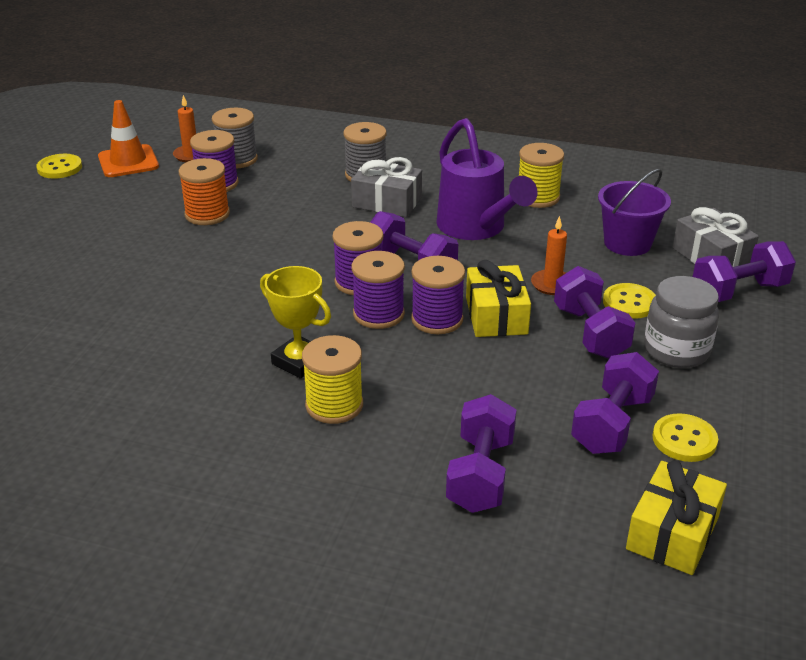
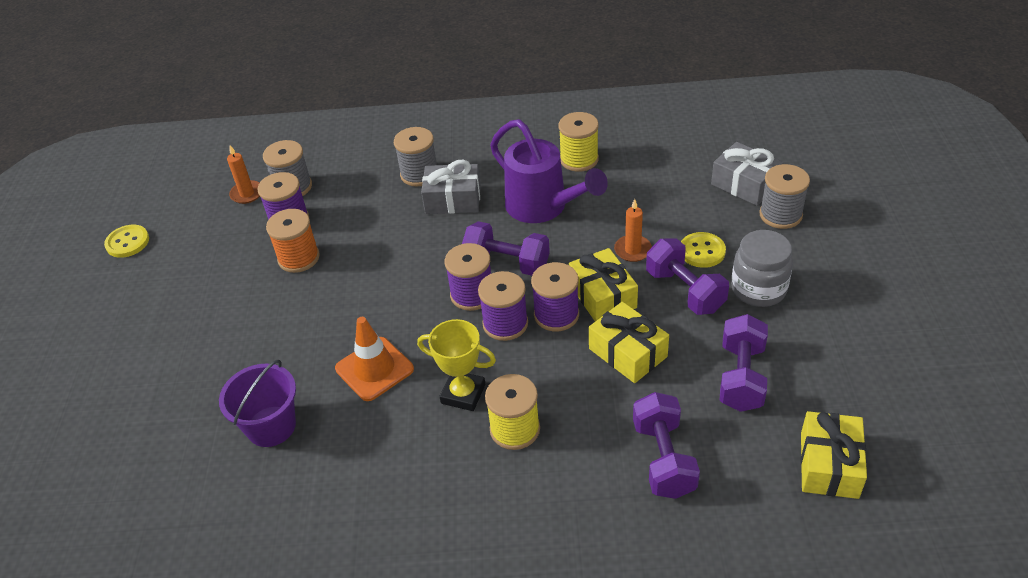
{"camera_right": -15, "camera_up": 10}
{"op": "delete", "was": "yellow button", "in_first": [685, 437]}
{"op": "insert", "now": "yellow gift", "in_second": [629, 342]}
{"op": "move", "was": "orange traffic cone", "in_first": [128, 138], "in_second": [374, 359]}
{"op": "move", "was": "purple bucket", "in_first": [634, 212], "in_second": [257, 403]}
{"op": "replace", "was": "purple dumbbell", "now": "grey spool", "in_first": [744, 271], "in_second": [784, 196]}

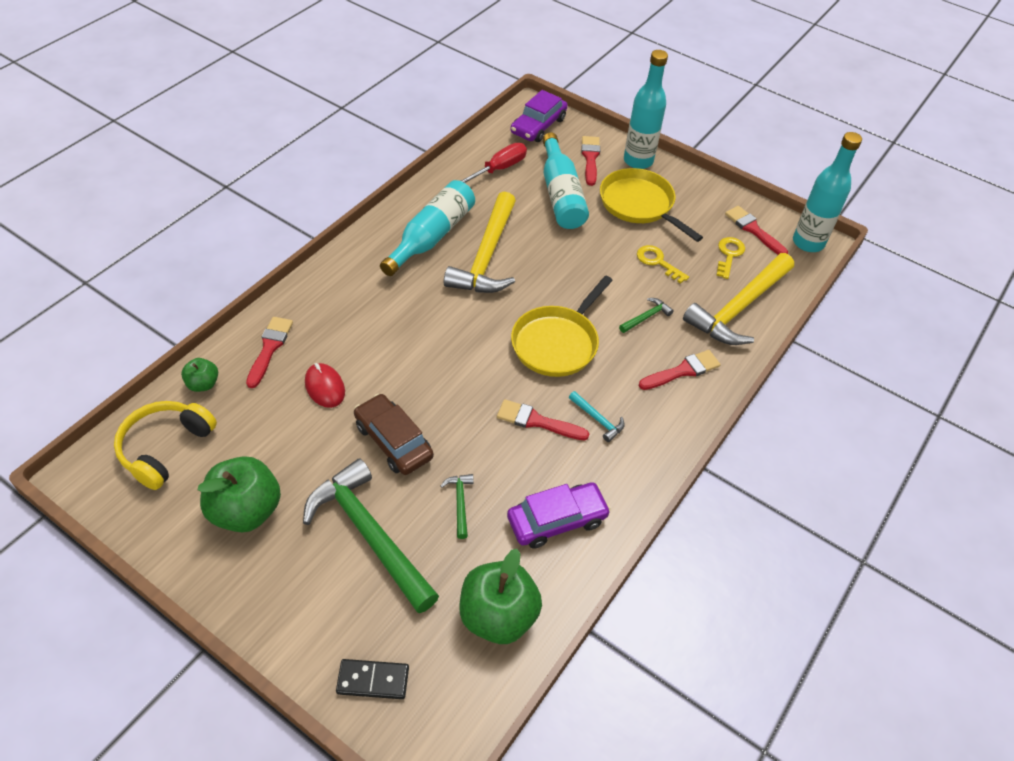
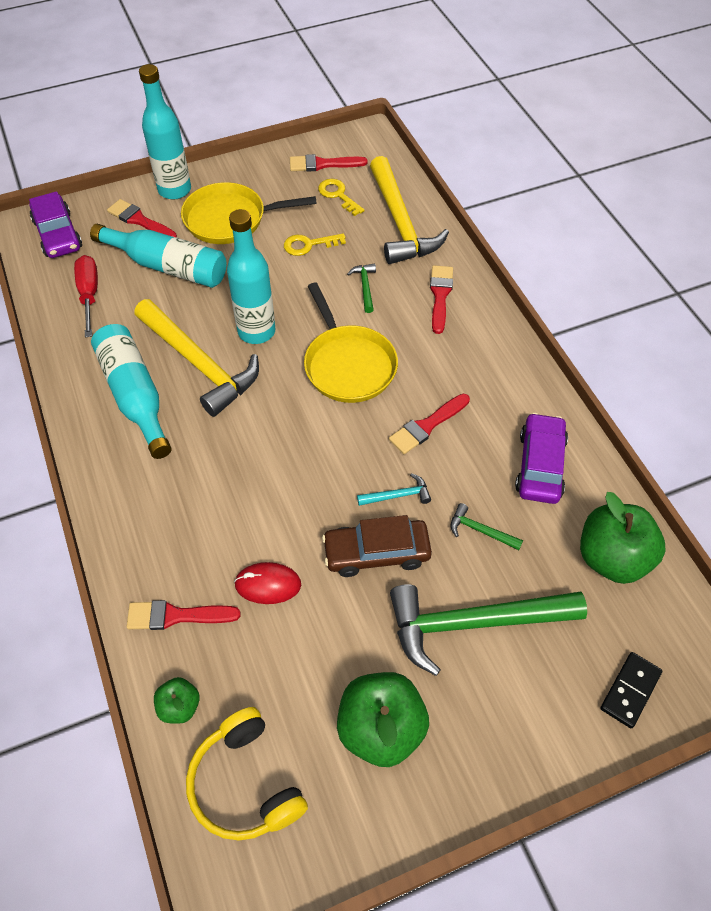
{"camera_right": -55, "camera_up": 5}
{"op": "move", "was": "turquoise hammer", "in_first": [596, 416], "in_second": [394, 489]}
{"op": "move", "was": "turquoise bottle", "in_first": [827, 192], "in_second": [251, 276]}
{"op": "rotate", "was": "red brush", "in_first": [269, 352], "in_second": [184, 615], "clockwise": -45}

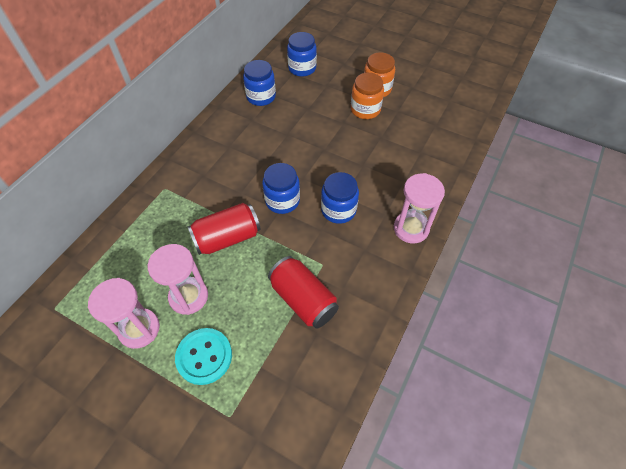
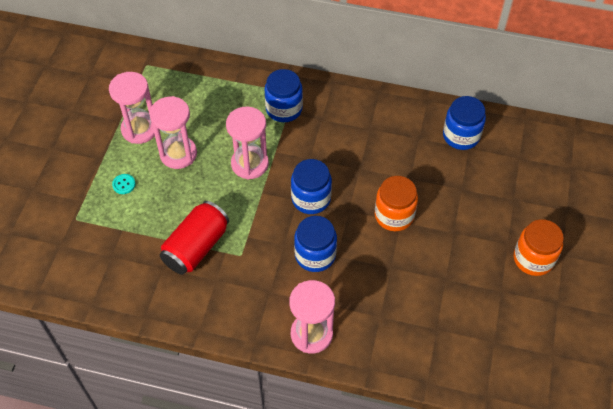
{"camera_right": 75, "camera_up": 0}
{"op": "move", "was": "blue jar", "in_first": [302, 54], "in_second": [283, 95]}
{"op": "move", "was": "orange jar", "in_first": [367, 96], "in_second": [396, 203]}
{"op": "replace", "was": "red can", "now": "pink hourglass", "in_first": [224, 229], "in_second": [247, 143]}
{"op": "resize", "was": "turquoise button", "in_first": [203, 356], "in_second": [124, 184], "ratio": 0.45}

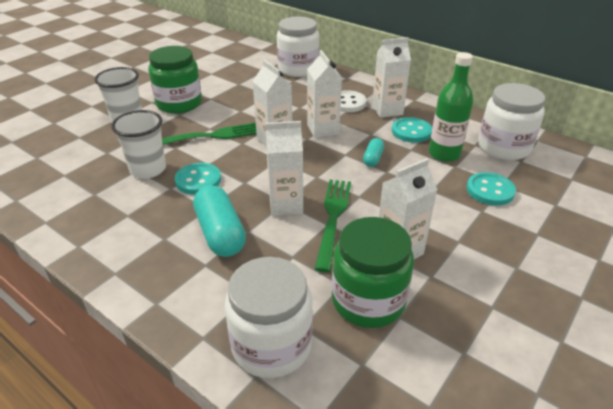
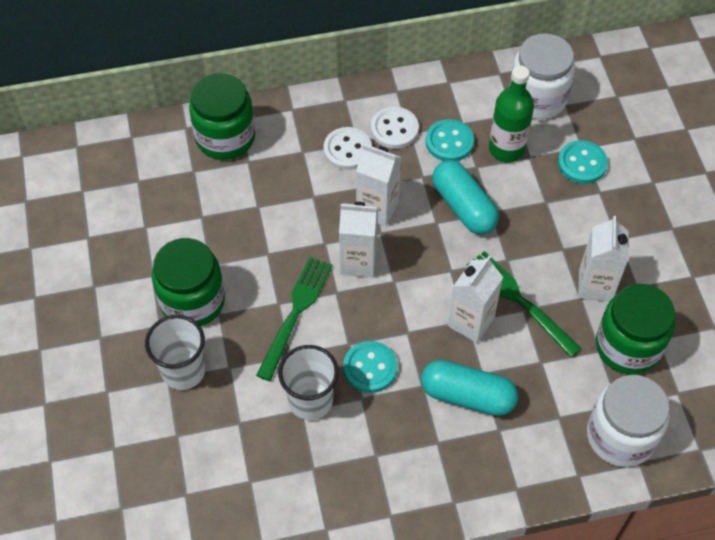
{"camera_right": -50, "camera_up": 20}
{"op": "replace", "was": "white carton", "now": "white button", "in_first": [391, 77], "in_second": [395, 128]}
{"op": "recolor", "was": "white jar", "now": "green jar", "in_first": [298, 47], "in_second": [222, 116]}
{"op": "resize", "was": "turquoise capsule", "in_first": [373, 152], "in_second": [465, 197], "ratio": 1.92}

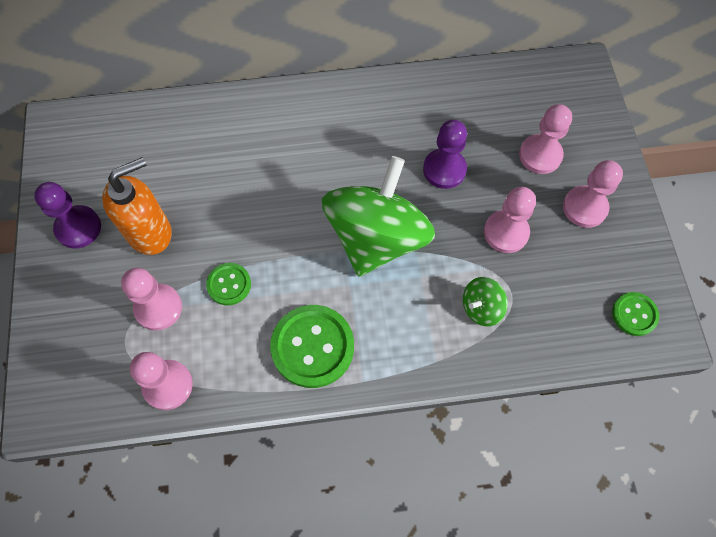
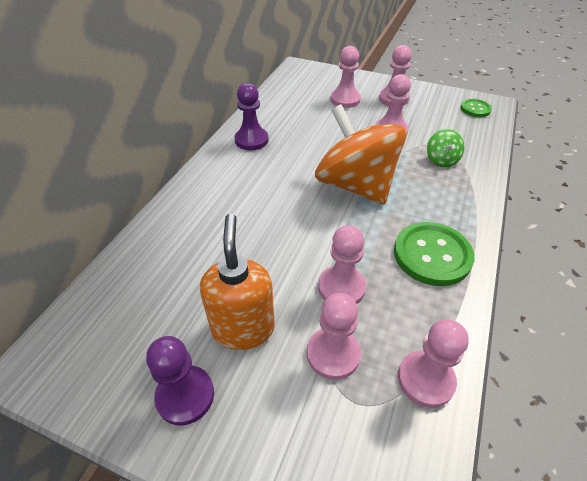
{"camera_right": -60, "camera_up": -20}
{"op": "move", "was": "purple pawn", "in_first": [445, 154], "in_second": [252, 116]}
{"op": "replace", "was": "green button", "now": "pink pawn", "in_first": [228, 284], "in_second": [342, 264]}
{"op": "recolor", "was": "green spinning top", "now": "orange spinning top", "in_first": [378, 216], "in_second": [361, 154]}

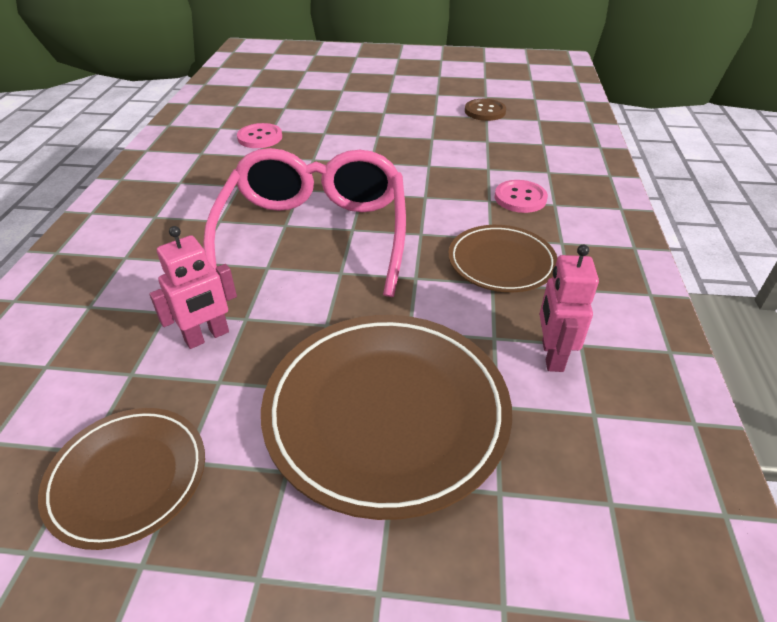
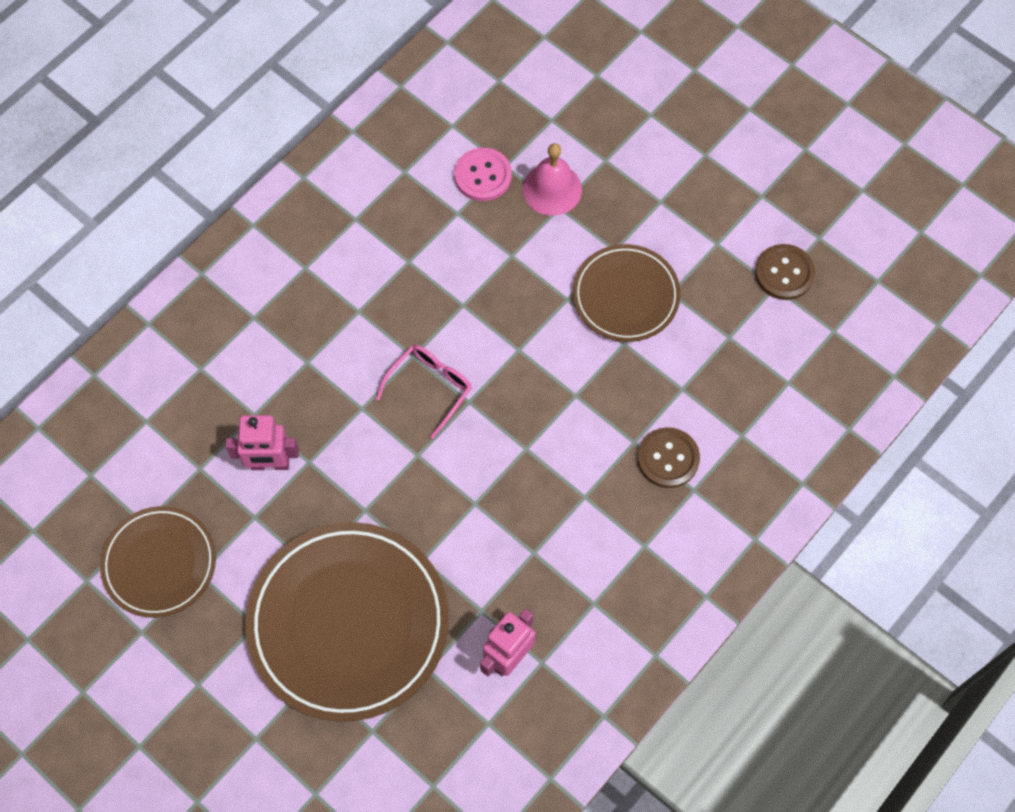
{"camera_right": 35, "camera_up": 25}
{"op": "insert", "now": "pink bell", "in_second": [552, 179]}
{"op": "move", "was": "brown plate", "in_first": [502, 258], "in_second": [627, 293]}
{"op": "recolor", "was": "pink button", "now": "brown button", "in_first": [521, 196], "in_second": [668, 457]}
{"op": "resize", "was": "pink glasses", "in_first": [304, 222], "in_second": [424, 392], "ratio": 0.41}

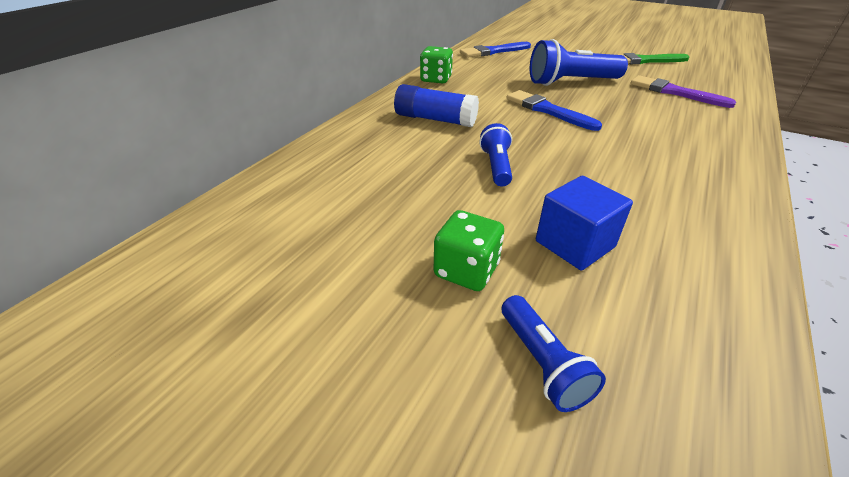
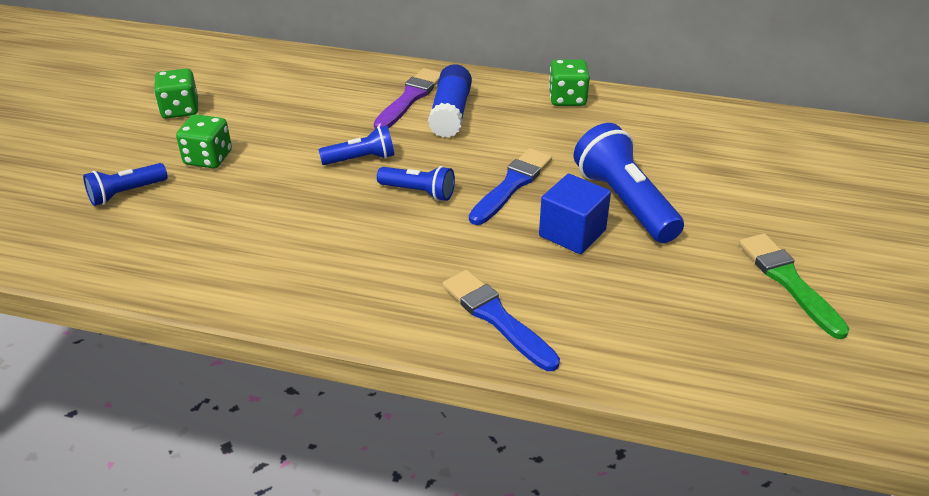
{"camera_right": 75, "camera_up": 0}
{"op": "insert", "now": "green dice", "in_second": [176, 93]}
{"op": "insert", "now": "blue flashlight", "in_second": [416, 183]}
{"op": "move", "was": "blue brush", "in_first": [495, 50], "in_second": [501, 320]}
{"op": "move", "was": "blue cube", "in_first": [584, 223], "in_second": [575, 213]}
{"op": "move", "was": "purple brush", "in_first": [683, 91], "in_second": [407, 98]}

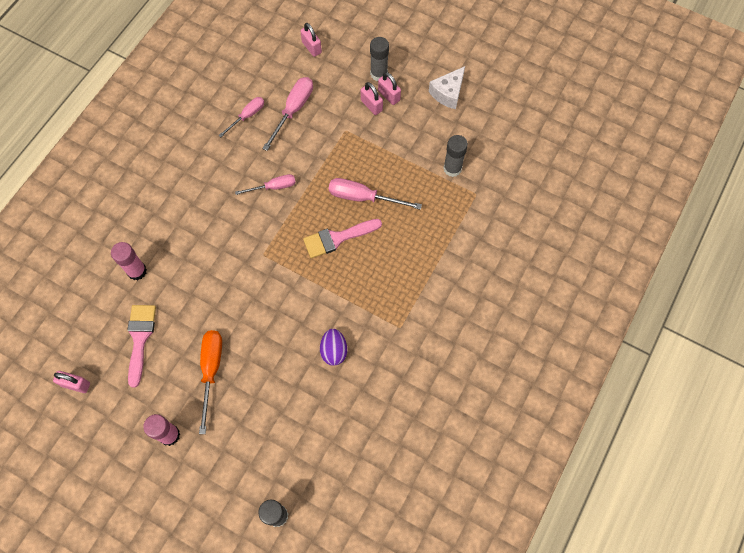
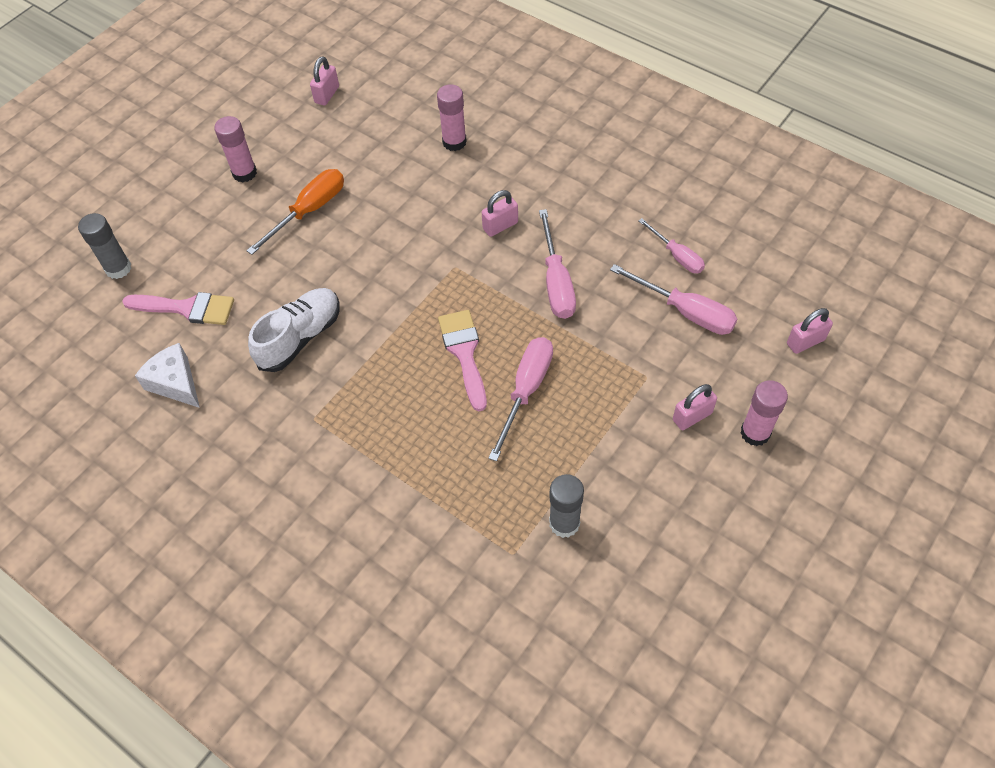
{"camera_right": 100, "camera_up": -10}
{"op": "move", "was": "pink brush", "in_first": [141, 346], "in_second": [178, 308]}
{"op": "move", "was": "pink padlock", "in_first": [389, 88], "in_second": [500, 213]}
{"op": "move", "was": "white cheese", "in_first": [447, 87], "in_second": [167, 375]}
{"op": "replace", "was": "purple egg", "now": "white shoe", "in_first": [333, 347], "in_second": [294, 330]}
{"op": "recolor", "was": "grey glue stick", "now": "pink glue stick", "in_first": [379, 59], "in_second": [764, 413]}
{"op": "rotate", "was": "orange screwdriver", "in_first": [210, 382], "in_second": [295, 212], "clockwise": -60}
{"op": "resize", "was": "pink screwdriver", "in_first": [265, 184], "in_second": [557, 264], "ratio": 1.54}

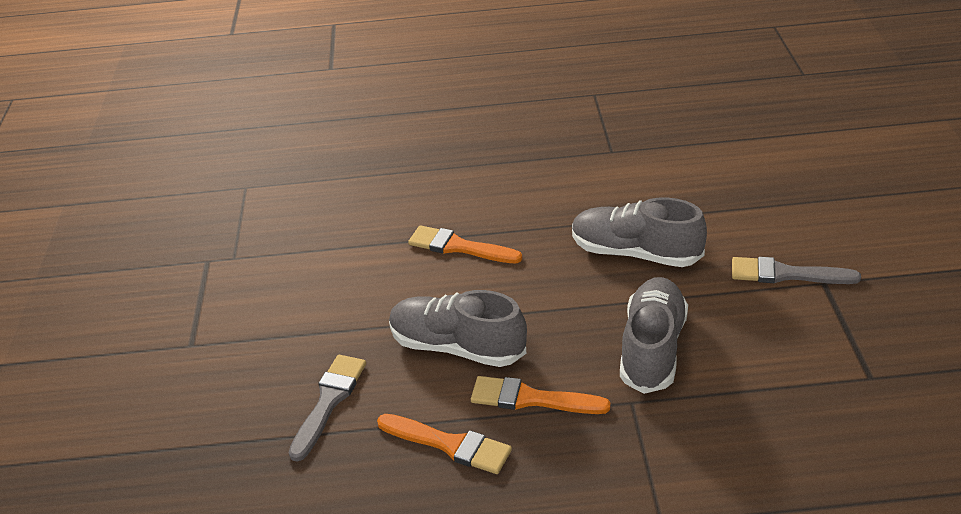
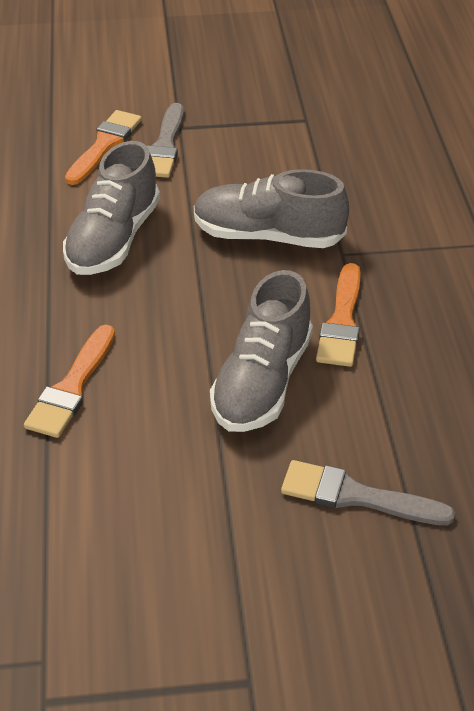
{"camera_right": -95, "camera_up": 5}
{"op": "move", "was": "orange brush", "in_first": [444, 444], "in_second": [103, 147]}

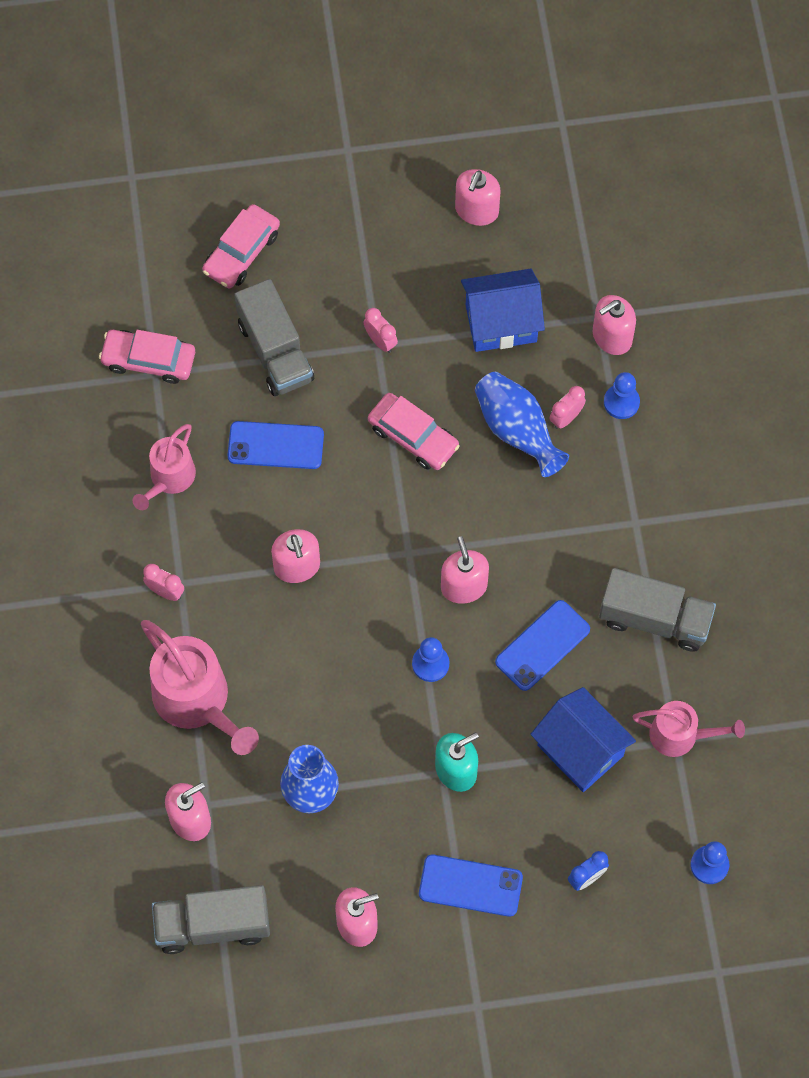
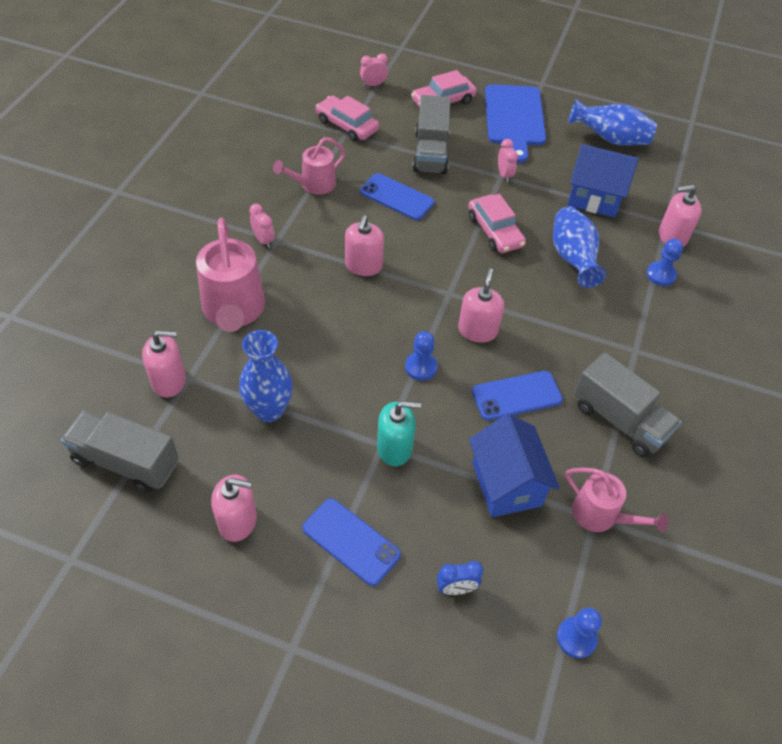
{"camera_right": 25, "camera_up": -15}
{"op": "insert", "now": "blue cutting board", "in_second": [515, 123]}
{"op": "move", "was": "pink clock", "in_first": [568, 407], "in_second": [374, 70]}
{"op": "replace", "was": "pink soap dispenser", "now": "blue vase", "in_first": [477, 197], "in_second": [612, 122]}

